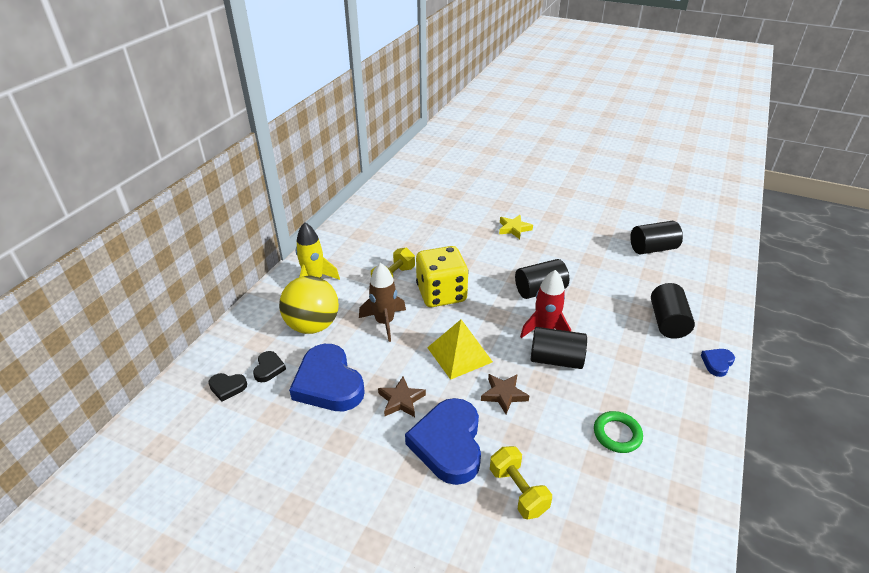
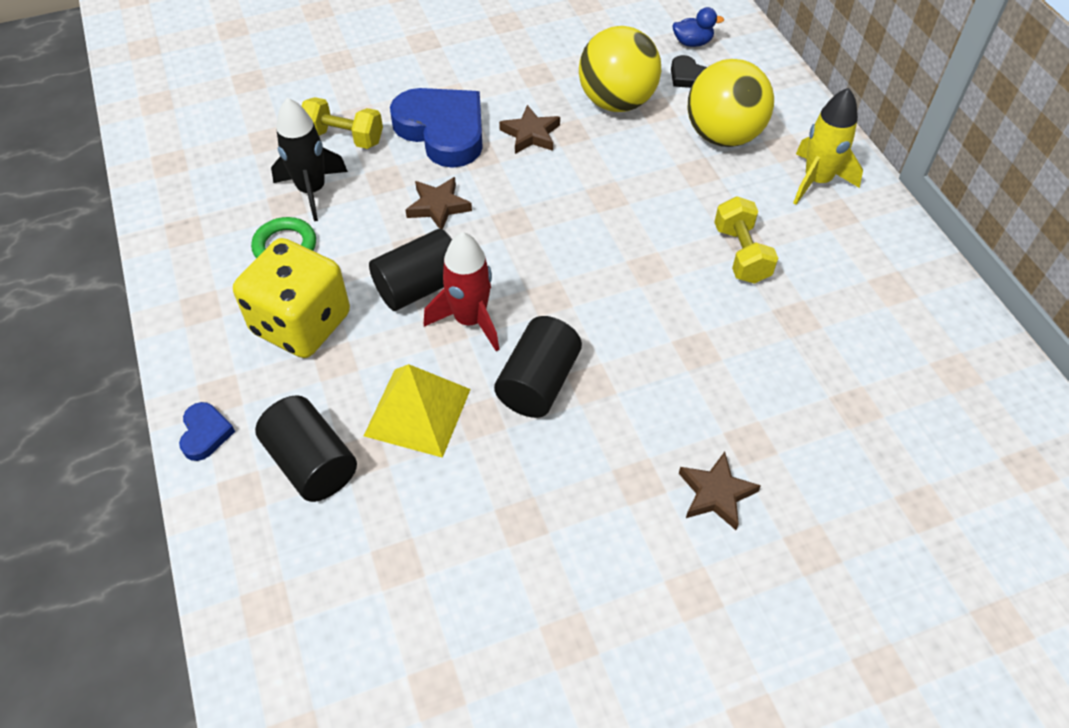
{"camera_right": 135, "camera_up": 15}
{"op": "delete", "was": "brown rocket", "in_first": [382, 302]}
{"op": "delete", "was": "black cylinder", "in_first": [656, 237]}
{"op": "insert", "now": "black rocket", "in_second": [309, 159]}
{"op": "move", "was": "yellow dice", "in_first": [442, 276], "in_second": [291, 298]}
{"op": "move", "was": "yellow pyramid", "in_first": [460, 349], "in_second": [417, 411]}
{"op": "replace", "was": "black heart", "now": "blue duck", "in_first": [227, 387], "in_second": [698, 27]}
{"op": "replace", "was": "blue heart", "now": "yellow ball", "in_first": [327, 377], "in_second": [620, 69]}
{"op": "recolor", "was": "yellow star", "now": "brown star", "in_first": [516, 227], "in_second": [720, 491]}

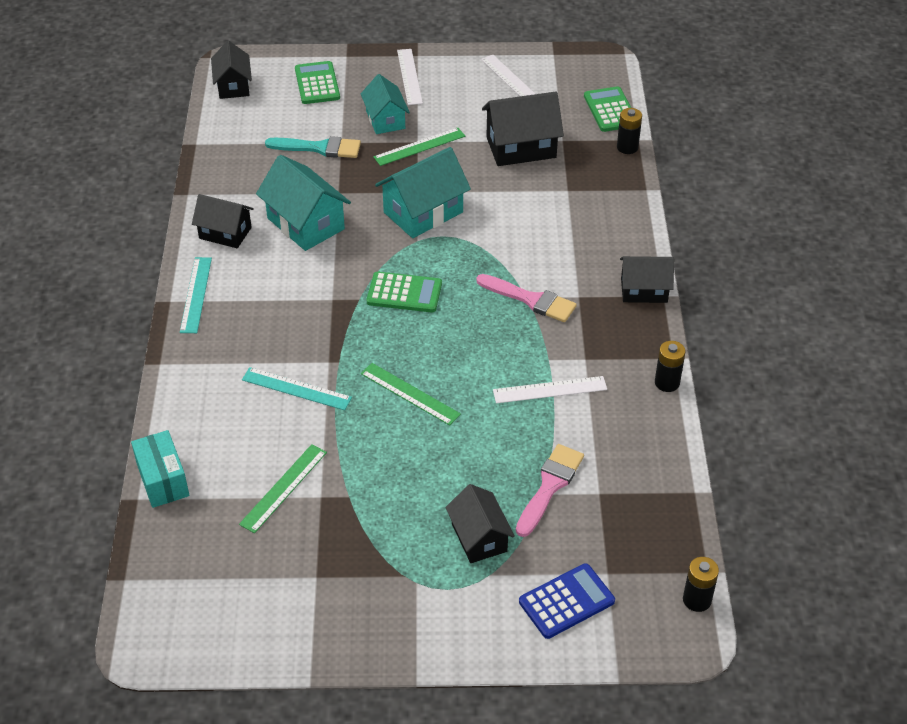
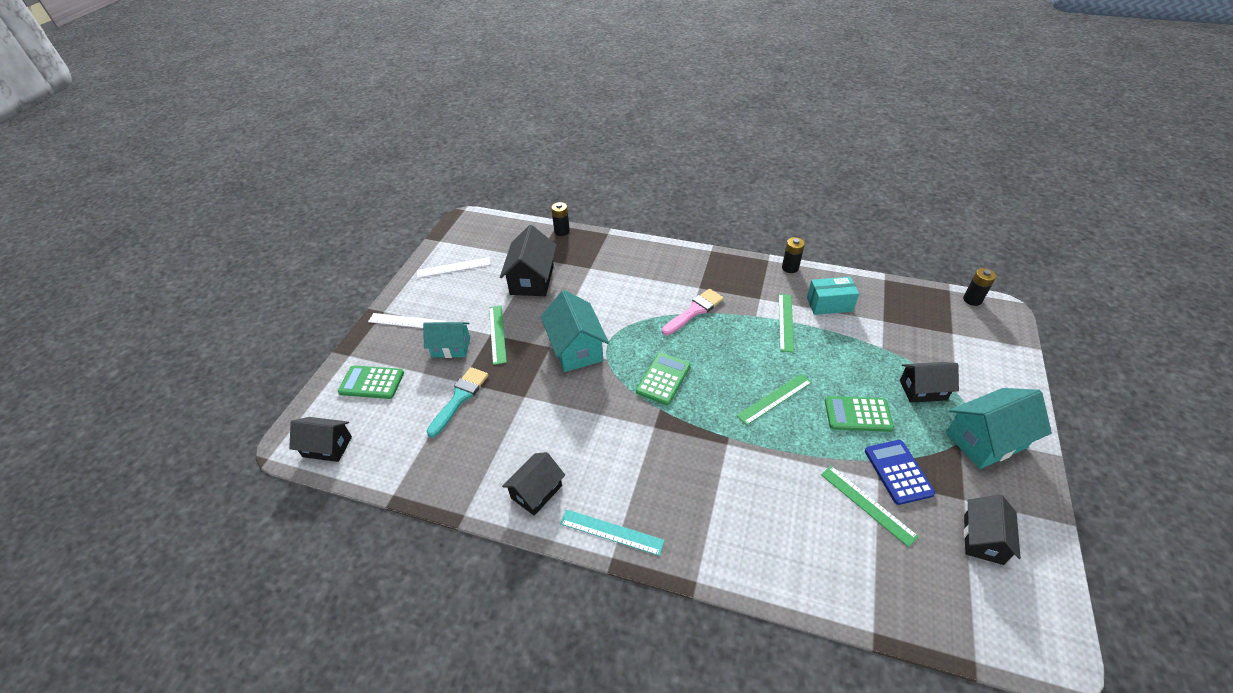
{"camera_right": -70, "camera_up": 0}
{"op": "delete", "was": "turquoise ruler", "in_first": [297, 388]}
{"op": "delete", "was": "pink brush", "in_first": [550, 490]}
{"op": "move", "was": "turquoise box", "in_first": [160, 469], "in_second": [833, 296]}
{"op": "move", "was": "turquoise house", "in_first": [303, 203], "in_second": [999, 428]}
{"op": "move", "was": "blue calculator", "in_first": [567, 601], "in_second": [900, 472]}
{"op": "move", "was": "green calculator", "in_first": [607, 109], "in_second": [859, 414]}
{"op": "move", "was": "black house", "in_first": [647, 279], "in_second": [992, 529]}
{"op": "recolor", "was": "white ruler", "now": "green ruler", "in_first": [550, 389], "in_second": [786, 323]}

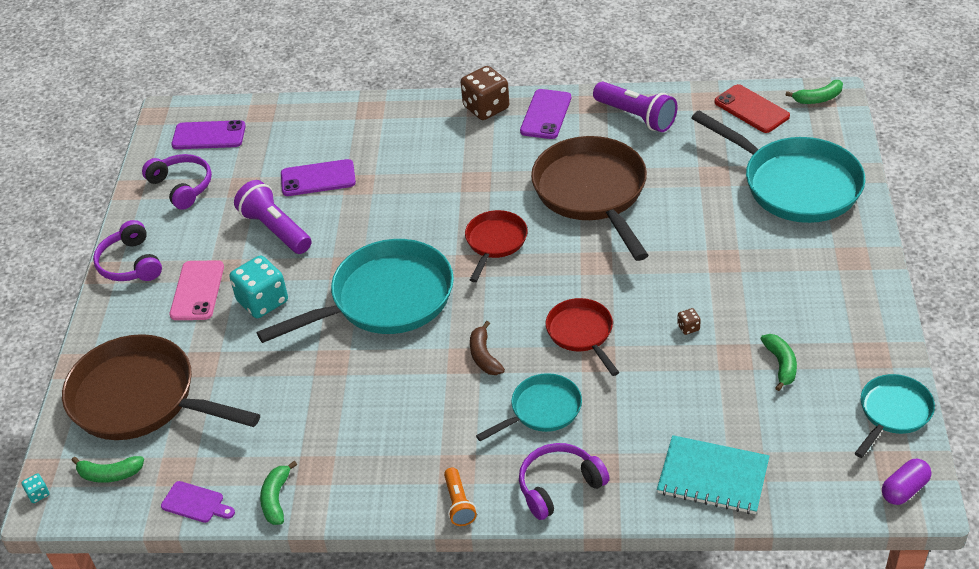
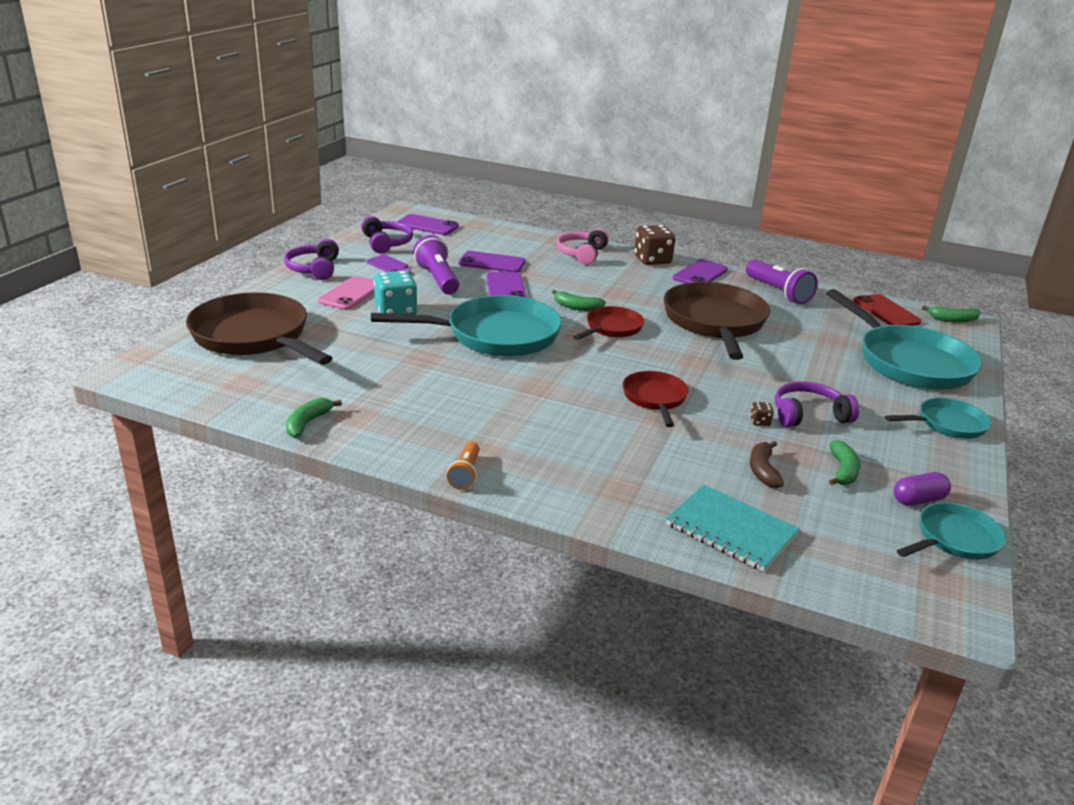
{"camera_right": 15, "camera_up": -15}
{"op": "delete", "was": "turquoise dice", "in_first": [35, 488]}
{"op": "insert", "now": "purple phone", "in_second": [506, 285]}
{"op": "insert", "now": "pink headphones", "in_second": [582, 246]}
{"op": "move", "was": "green banana", "in_first": [107, 469], "in_second": [579, 300]}
{"op": "move", "was": "purple cutting board", "in_first": [198, 502], "in_second": [388, 264]}
{"op": "move", "was": "brown banana", "in_first": [487, 348], "in_second": [767, 464]}
{"op": "move", "was": "turquoise pan", "in_first": [529, 407], "in_second": [938, 418]}
{"op": "move", "was": "purple headphones", "in_first": [564, 481], "in_second": [817, 404]}
{"op": "move", "was": "purple capsule", "in_first": [906, 482], "in_second": [922, 489]}

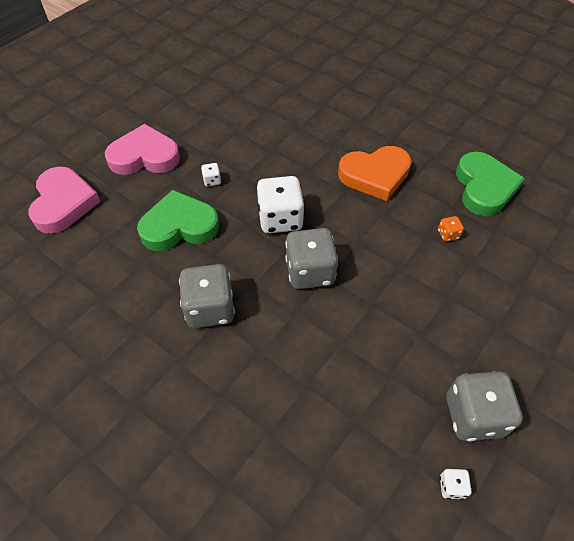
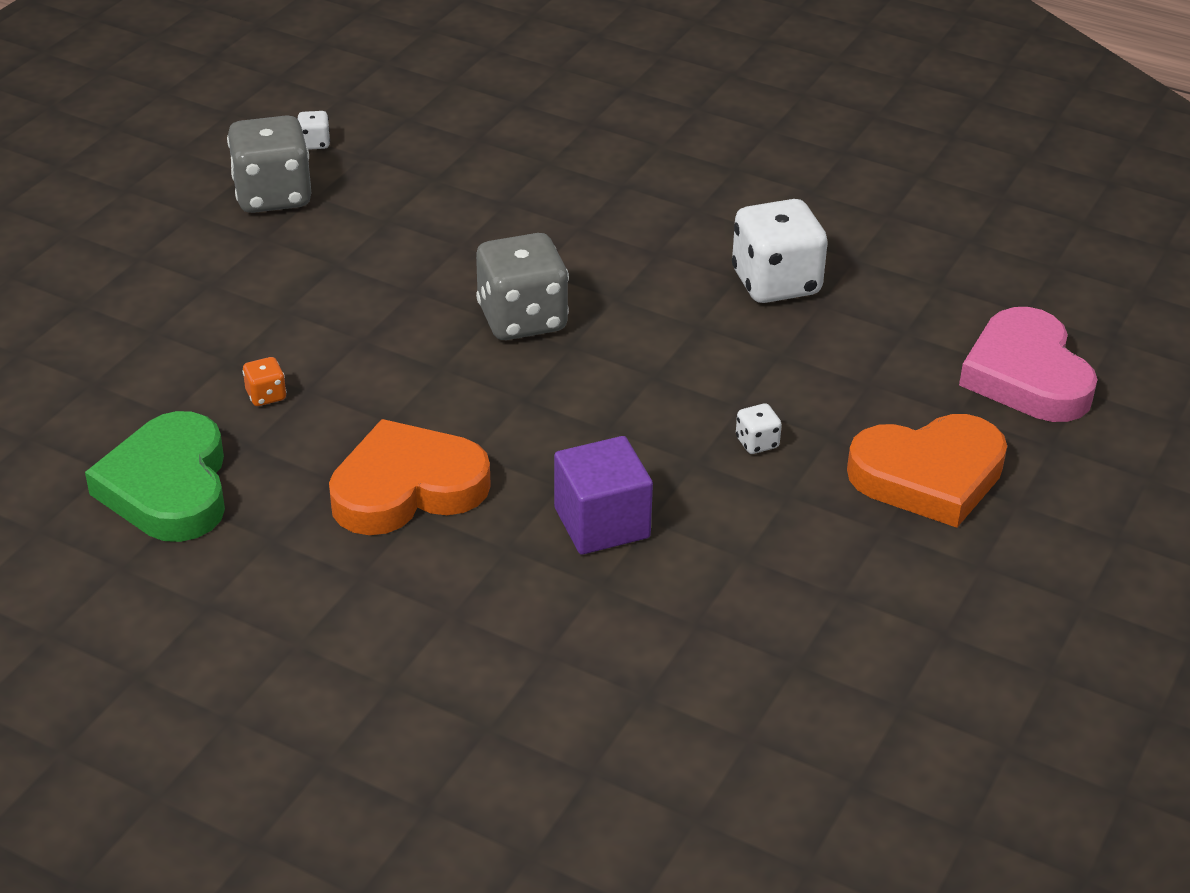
{"camera_right": 170, "camera_up": -15}
{"op": "delete", "was": "green heart", "in_first": [178, 220]}
{"op": "delete", "was": "grey dice", "in_first": [207, 296]}
{"op": "insert", "now": "purple cube", "in_second": [603, 495]}
{"op": "move", "was": "white dice", "in_first": [281, 204], "in_second": [780, 251]}
{"op": "recolor", "was": "pink heart", "now": "orange heart", "in_first": [142, 149], "in_second": [927, 471]}

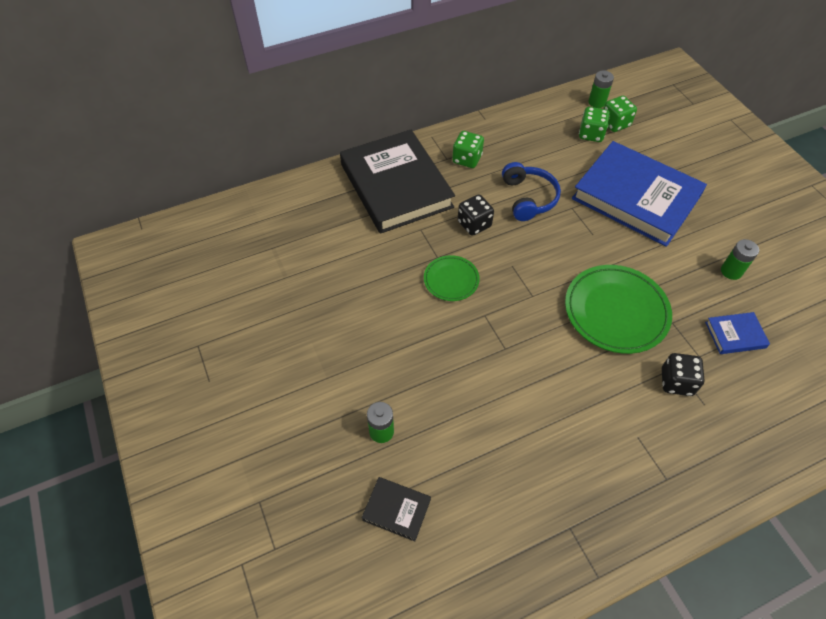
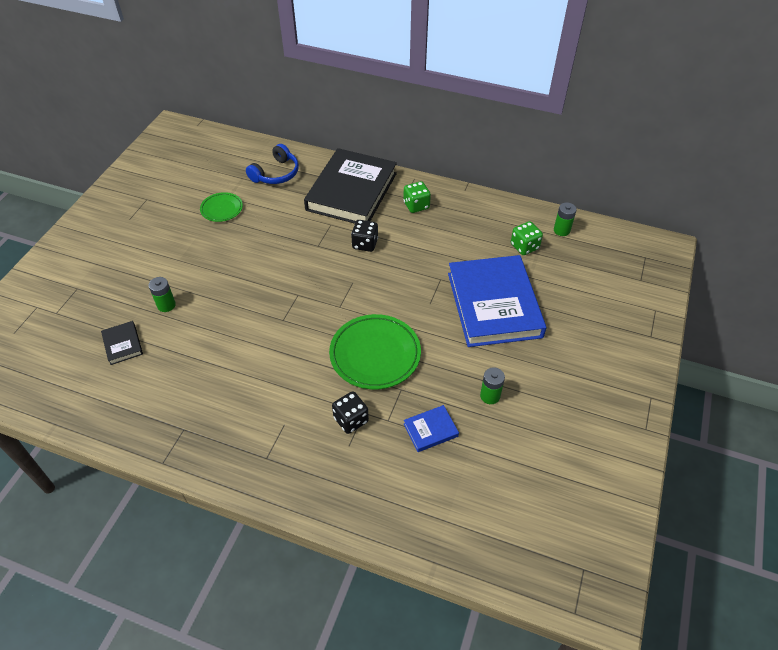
{"camera_right": 45, "camera_up": -5}
{"op": "delete", "was": "green dice", "in_first": [620, 114]}
{"op": "move", "was": "green plate", "in_first": [452, 278], "in_second": [221, 207]}
{"op": "move", "was": "blue headphones", "in_first": [531, 191], "in_second": [272, 164]}
{"op": "rotate", "was": "blue book", "in_first": [737, 333], "in_second": [431, 428], "clockwise": -60}

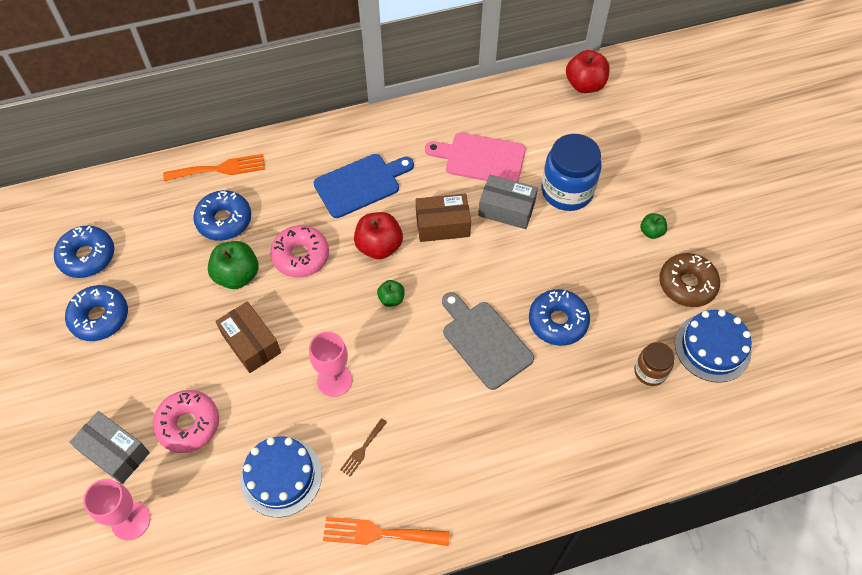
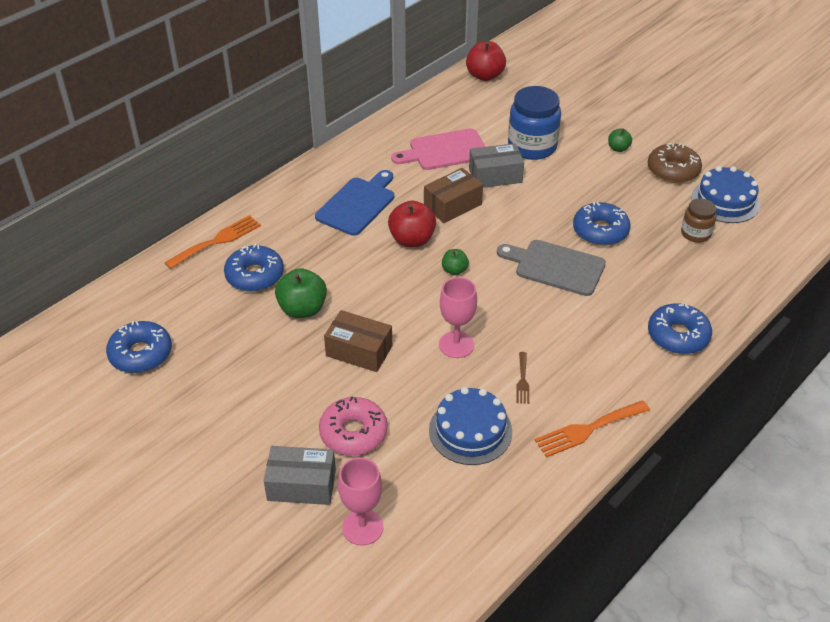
{"camera_right": -30, "camera_up": -15}
{"op": "delete", "was": "pink donut", "in_first": [299, 251]}
{"op": "move", "was": "blue donut", "in_first": [96, 313], "in_second": [680, 329]}

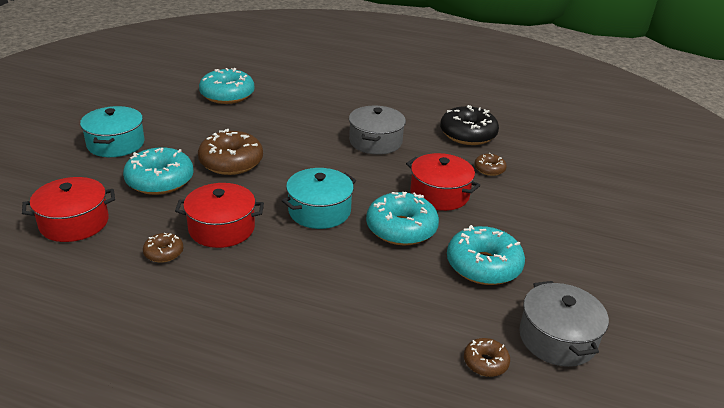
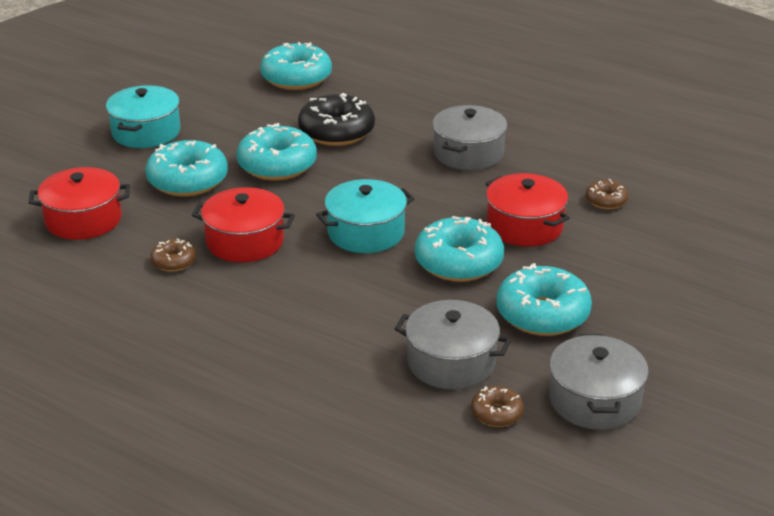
{"camera_right": 15, "camera_up": 0}
{"op": "insert", "now": "grey pot", "in_second": [453, 345]}
{"op": "move", "was": "black donut", "in_first": [469, 125], "in_second": [336, 119]}
{"op": "recolor", "was": "brown donut", "now": "turquoise donut", "in_first": [230, 152], "in_second": [276, 151]}

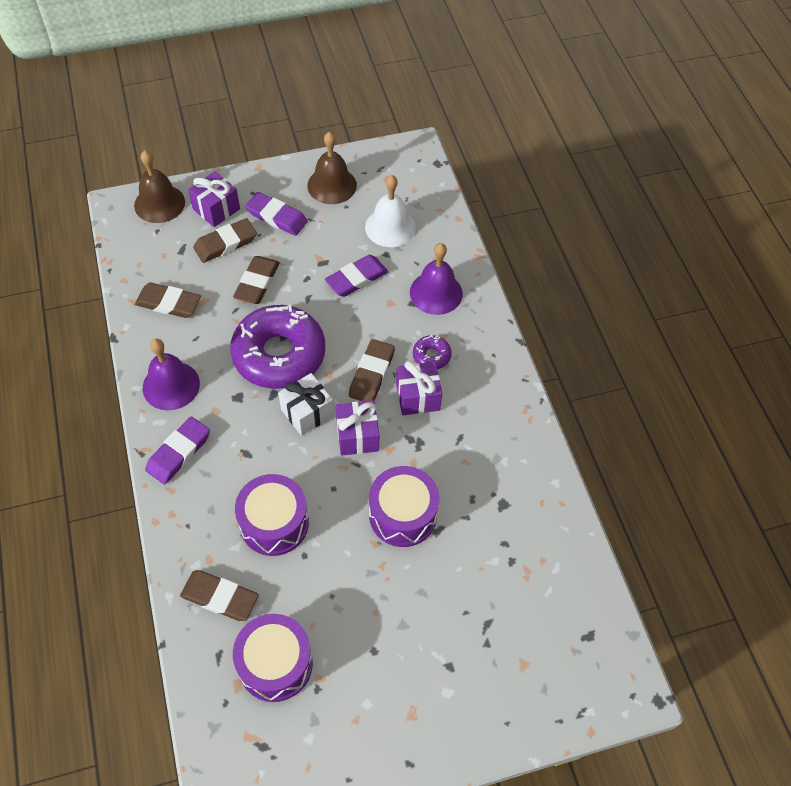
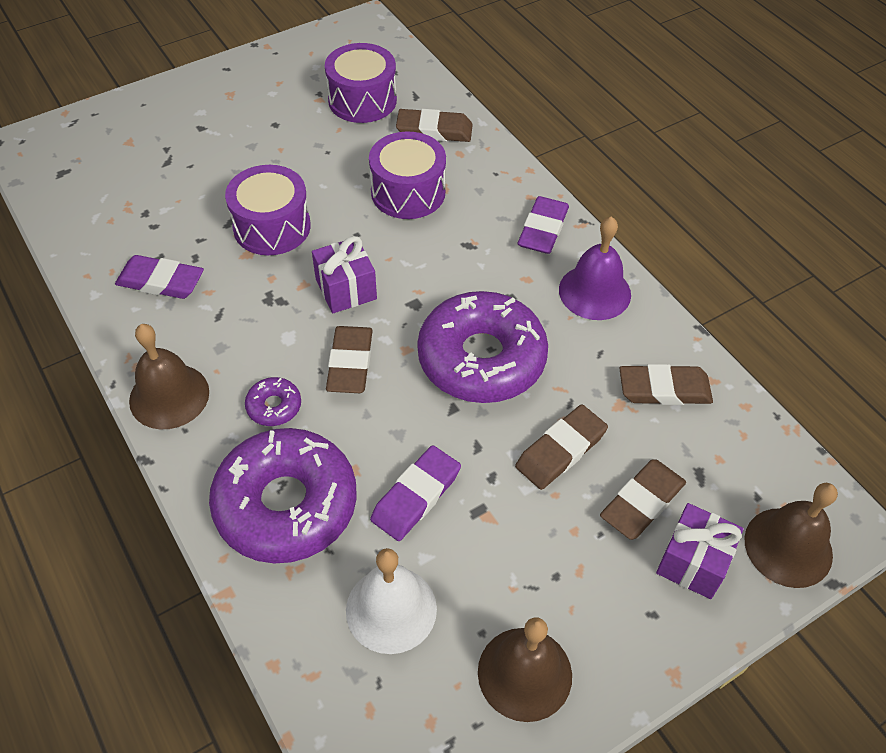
{"camera_right": 165, "camera_up": -5}
{"op": "delete", "was": "white gift", "in_first": [306, 404]}
{"op": "delete", "was": "purple gift", "in_first": [419, 388]}
{"op": "insert", "now": "brown bell", "in_second": [169, 376]}
{"op": "move", "was": "purple eraser", "in_first": [276, 214], "in_second": [159, 277]}
{"op": "replace", "was": "purple bell", "now": "purple donut", "in_first": [436, 279], "in_second": [283, 496]}
{"op": "rotate", "was": "brown eraser", "in_first": [256, 280], "in_second": [561, 447], "clockwise": 45}

